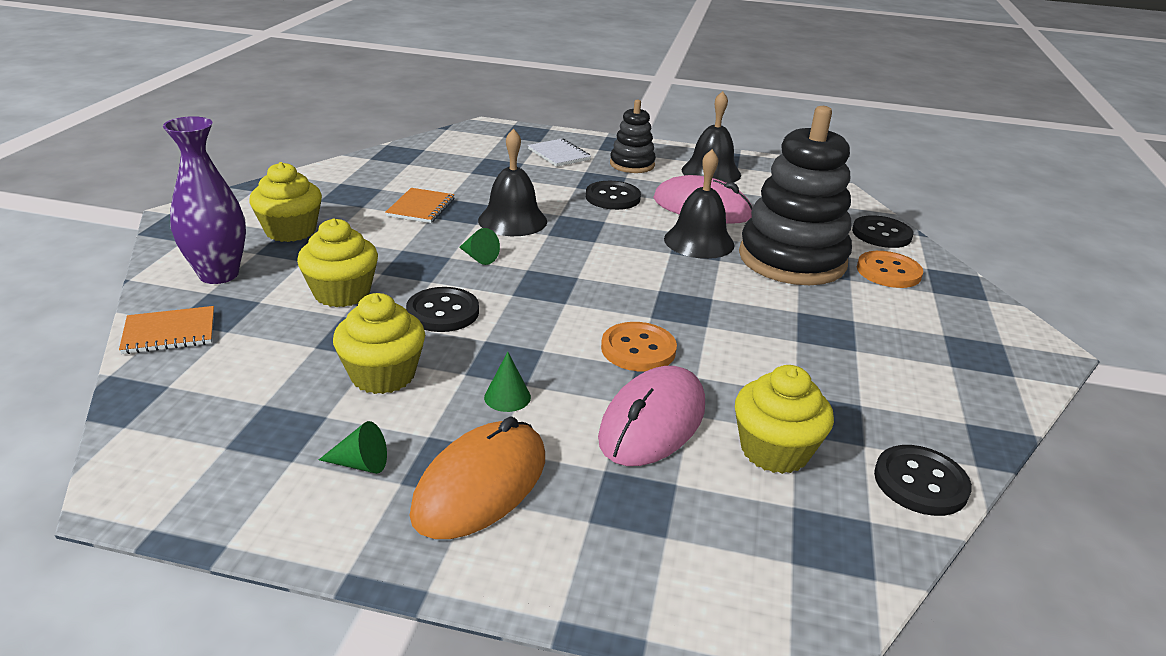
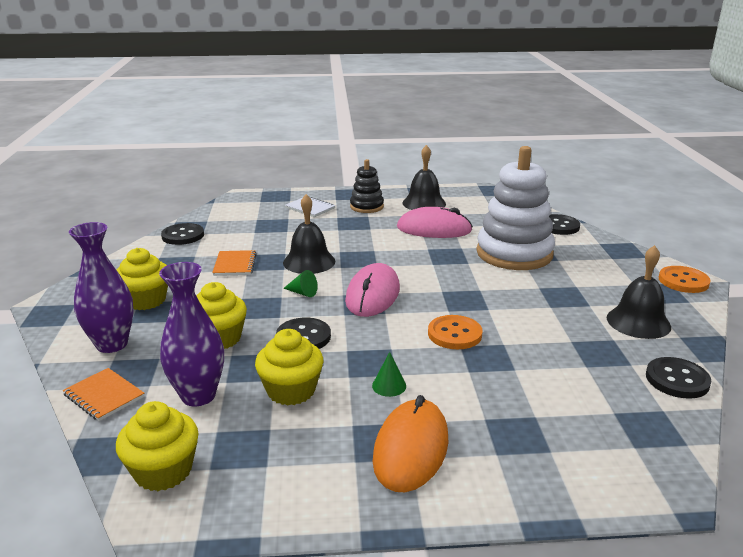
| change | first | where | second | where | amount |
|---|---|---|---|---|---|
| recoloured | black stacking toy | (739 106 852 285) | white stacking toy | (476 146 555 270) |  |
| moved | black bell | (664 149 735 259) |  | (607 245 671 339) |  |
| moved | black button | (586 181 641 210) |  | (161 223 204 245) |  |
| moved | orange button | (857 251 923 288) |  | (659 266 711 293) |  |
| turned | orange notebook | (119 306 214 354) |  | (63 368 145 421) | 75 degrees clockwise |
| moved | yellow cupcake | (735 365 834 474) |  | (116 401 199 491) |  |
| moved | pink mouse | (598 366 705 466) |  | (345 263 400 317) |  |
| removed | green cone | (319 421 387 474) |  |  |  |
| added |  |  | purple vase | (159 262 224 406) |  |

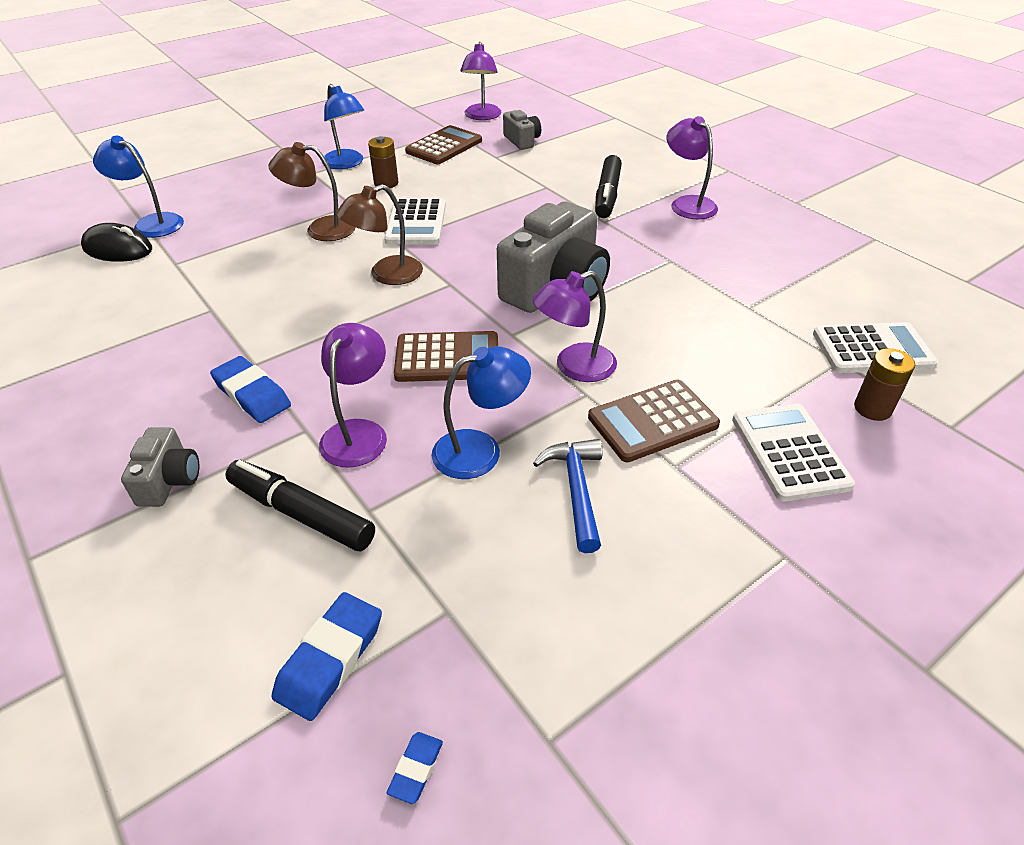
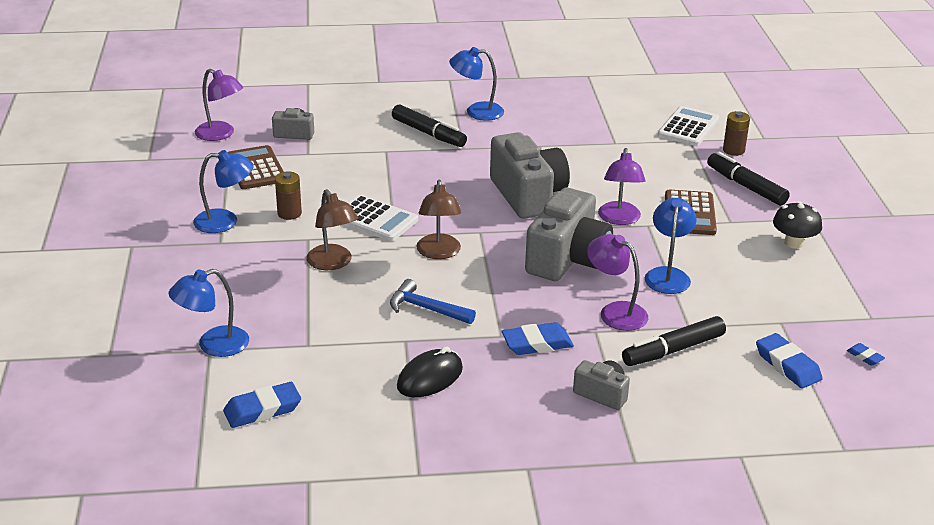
| change | first | where | second | where | amount |
|---|---|---|---|---|---|
| recoloured | purple lamp | (667 116 718 219) | blue lamp | (449 47 504 121) |  |
| turned | brown lamp | (268 142 355 241) |  | (306 189 358 270) | 60 degrees counterclockwise |
| moved | black mouse | (81 223 152 262) |  | (397 346 463 397) |  |
| replaced | brown calculator | (394 331 498 382) | grey camera | (525 188 613 281) |  |
| replaced | white calculator | (732 404 855 502) | black marker | (707 152 790 206) |  |
| moved | blue hammer | (533 439 602 553) |  | (390 279 476 324) |  |
| added |  |  | black mushroom | (773 201 822 249) |  |
| added |  |  | blue eraser | (223 382 301 428) |  |

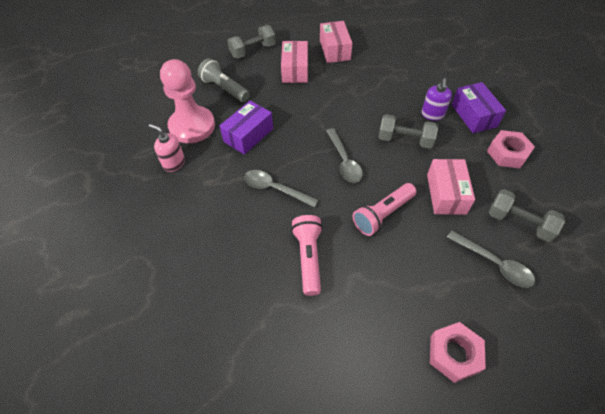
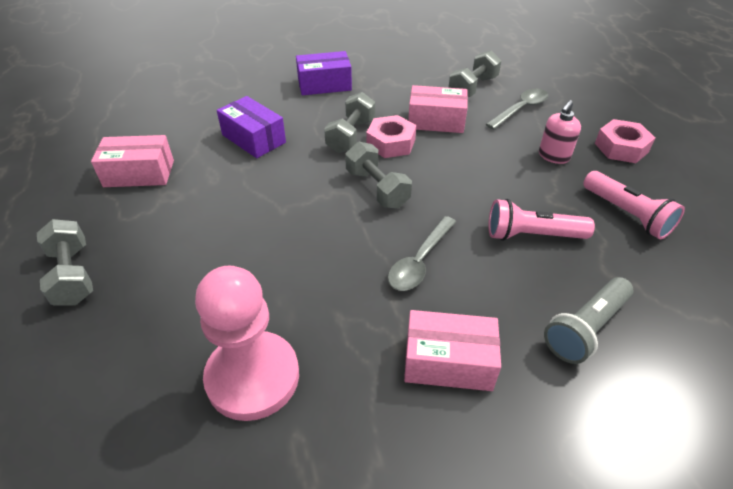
| change | first | where | second | where | amount |
|---|---|---|---|---|---|
| moved | pink box | (281 41 308 83) |  | (404 310 501 391) |  |
| moved | grey flashlight | (198 58 250 102) |  | (544 277 633 364) |  |
| removed | purple soap dispenser | (421 78 452 121) |  |  |  |
| moved | purple box | (220 101 273 155) |  | (217 96 286 158) |  |
| moved | pink soap dispenser | (149 124 185 172) |  | (539 100 581 164) |  |
| replaced | grey spoon | (326 128 363 183) | grey dumbbell | (345 142 412 208) |  |
| moved | pink nut | (487 130 535 168) |  | (366 115 416 158) |  |
| moved | pink flashlight | (353 183 417 236) |  | (583 171 685 239) |  |

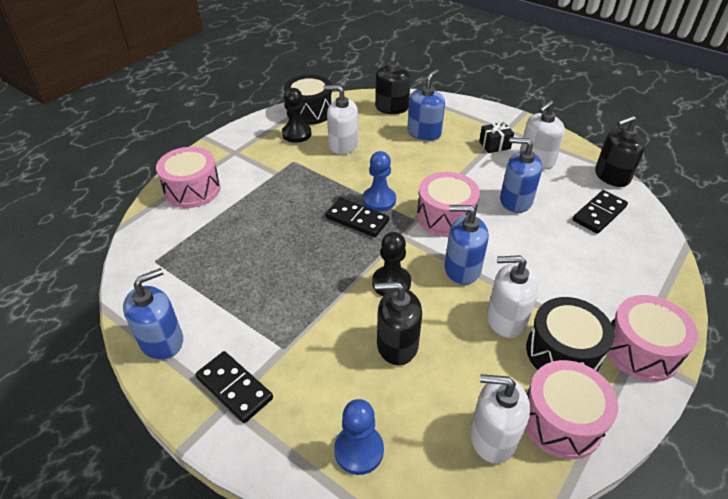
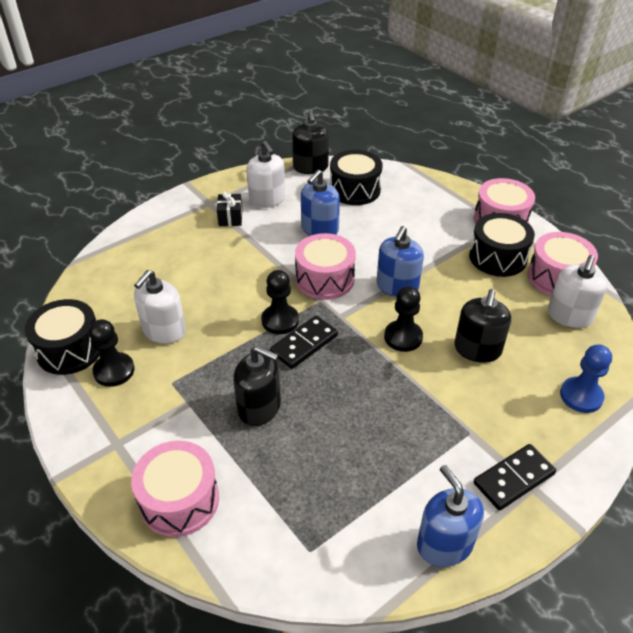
| change | first | where | second | where | amount |
|---|---|---|---|---|---|
| moved | black soap dispenser | (375 52 411 114) |  | (233 346 281 426) |  |
| removed | blue soap dispenser | (407 69 445 141) |  |  |  |
| recoloured | blue pawn | (363 151 396 212) | black pawn | (261 270 299 334) |  |
| replaced | black domino | (573 190 628 234) | black drum | (330 150 383 205) |  |
| removed | white soap dispenser | (487 255 538 338) |  |  |  |

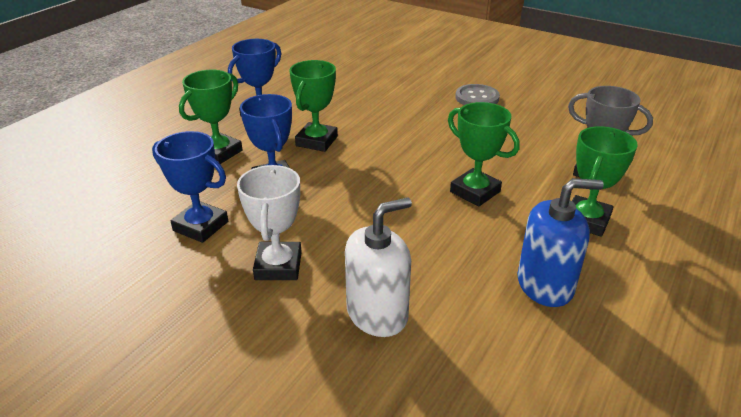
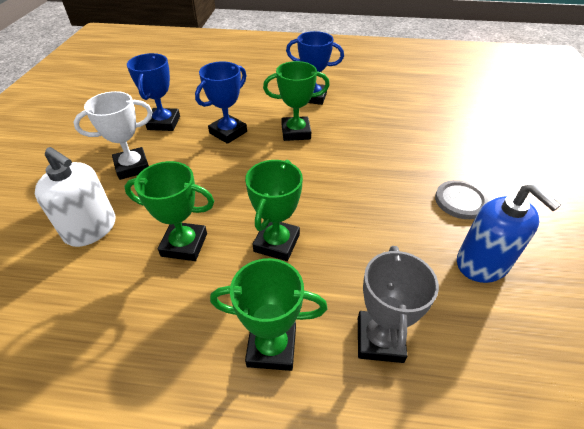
| change | first | where | second | where | amount |
|---|---|---|---|---|---|
| moved | green trophy | (179 70 242 164) |  | (124 161 214 261) |  |
| moved | blue soap dispenser | (517 178 604 307) |  | (457 184 561 283) |  |

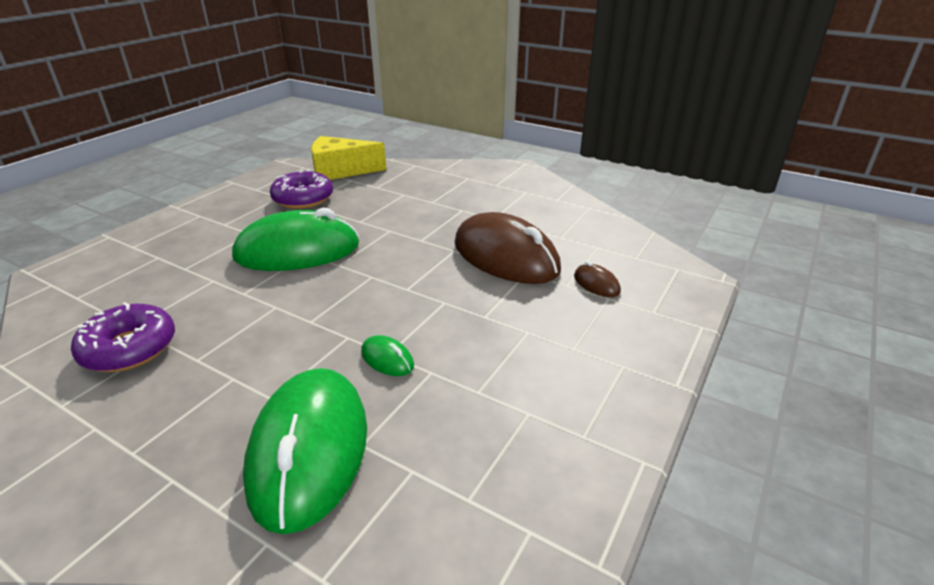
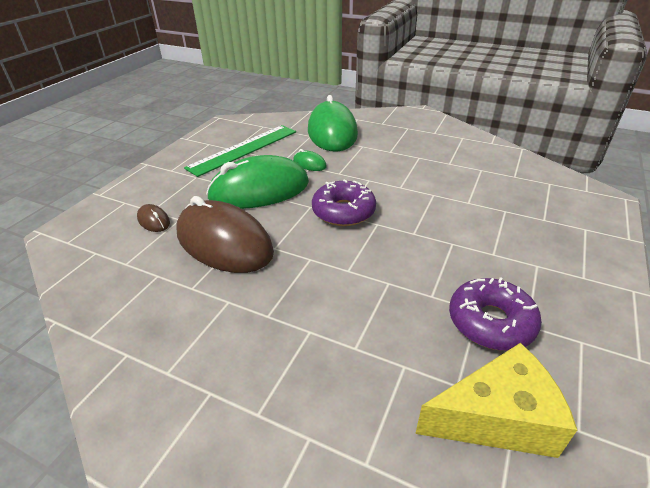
| change | first | where | second | where | amount |
|---|---|---|---|---|---|
| moved | green mouse | (232 208 359 271) |  | (206 155 309 209) |  |
| moved | purple donut | (71 302 175 372) |  | (312 179 376 226) |  |
| added |  |  | green ruler | (184 125 296 177) |  |

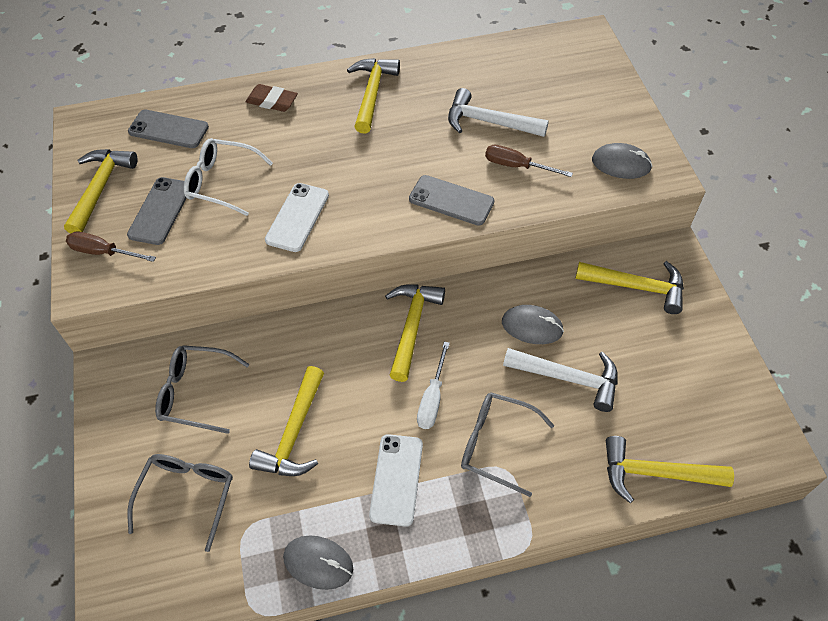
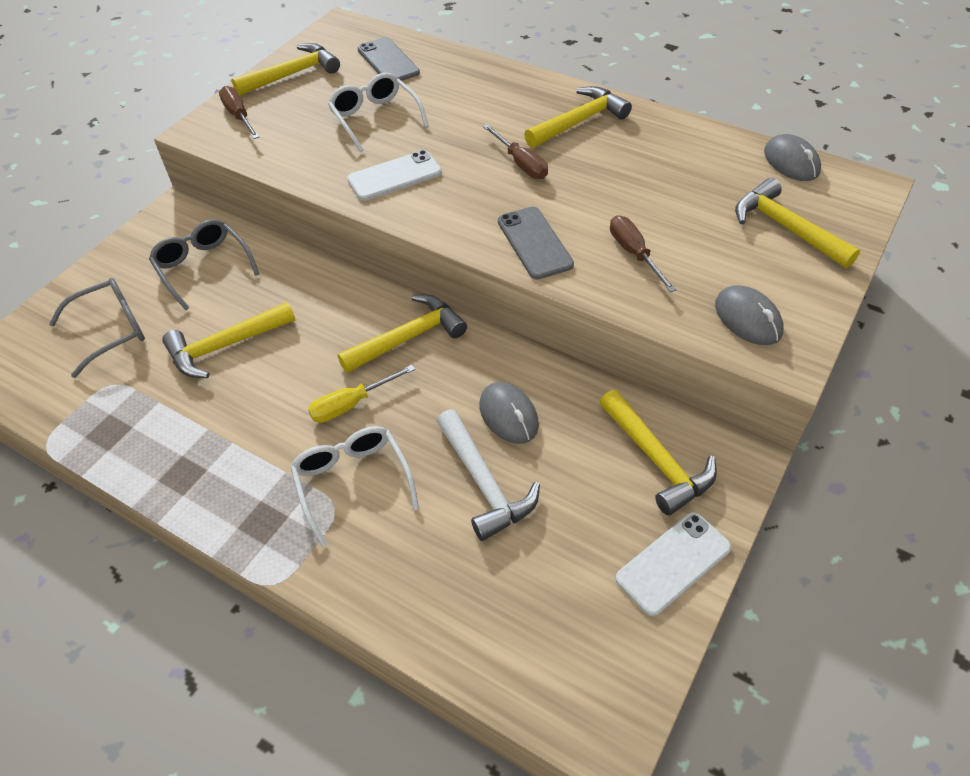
| change | first | where | second | where | amount |
|---|---|---|---|---|---|
| removed | brown eraser | (246 84 298 112) |  |  |  |
| removed | white hammer | (448 88 549 137) |  |  |  |
| removed | grey phone | (127 177 186 245) |  |  |  |
| recoloured | white screwdriver | (417 342 450 429) | yellow screwdriver | (308 365 415 423) |  |
| recoloured | grey glasses | (461 393 554 497) | white glasses | (290 426 419 547) |  |
| moved | white phone | (369 434 423 527) |  | (615 512 731 616) |  |
| moved | yellow hammer | (606 436 734 503) |  | (735 178 860 268) |  |
| moved | grey mouse | (283 535 353 590) |  | (764 134 821 181) |  |
| added |  |  | brown screwdriver | (483 124 548 179) |  |

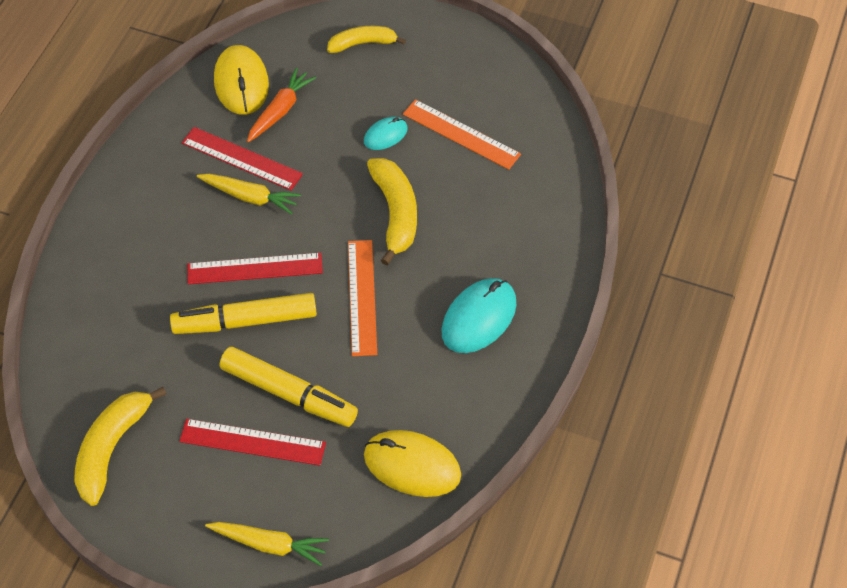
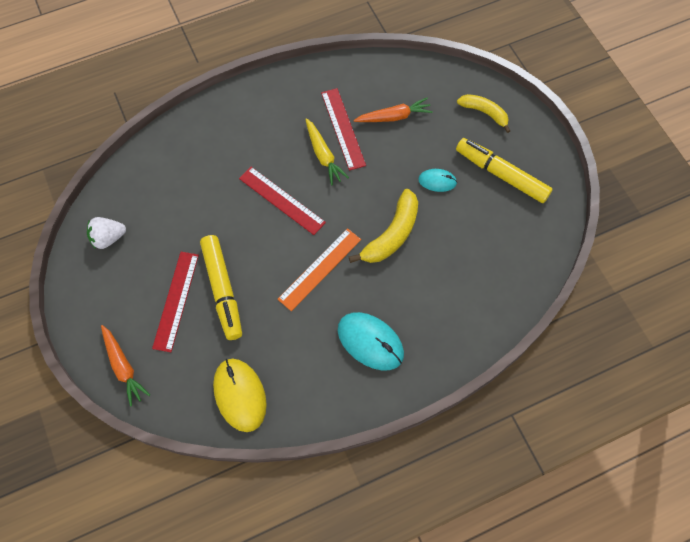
| change | first | where | second | where | amount |
|---|---|---|---|---|---|
| removed | yellow mouse | (214 45 269 115) |  |  |  |
| removed | orange ruler | (403 99 521 170) |  |  |  |
| turned | turquoise mouse | (441 278 516 353) |  | (338 312 404 370) | 45 degrees clockwise |
| moved | yellow marker | (170 293 317 334) |  | (456 138 553 203) |  |
| replaced | yellow banana | (74 387 166 506) | white strawberry | (87 217 126 249) |  |
| turned | red ruler | (179 419 326 466) |  | (152 252 199 352) | 45 degrees clockwise |
| recoloured | yellow carrot | (205 522 329 566) | orange carrot | (101 325 150 407) |  |

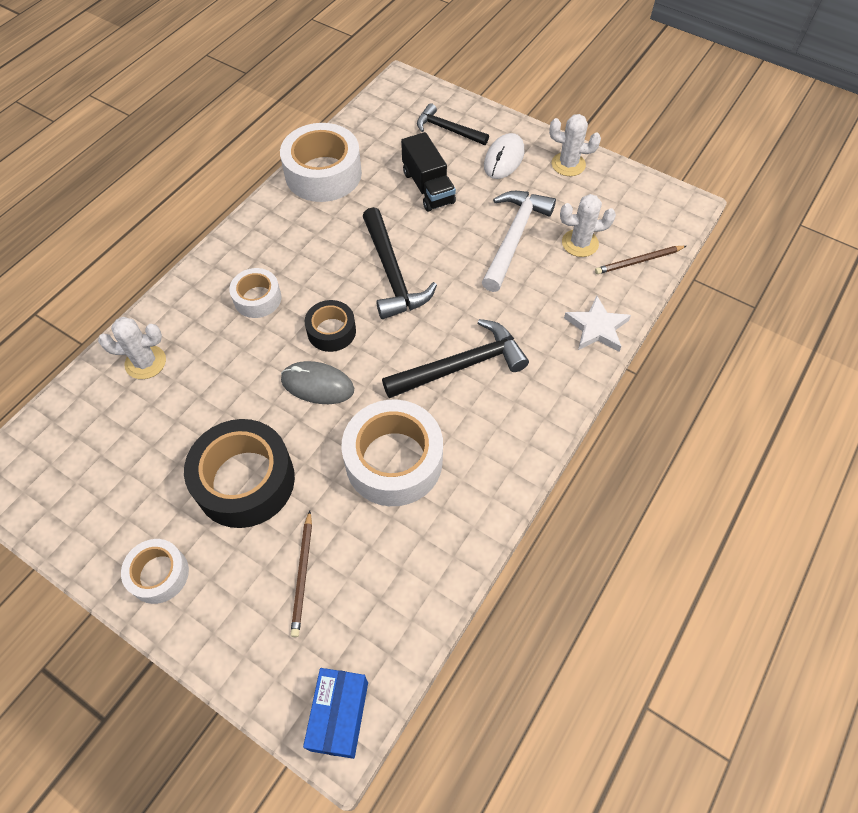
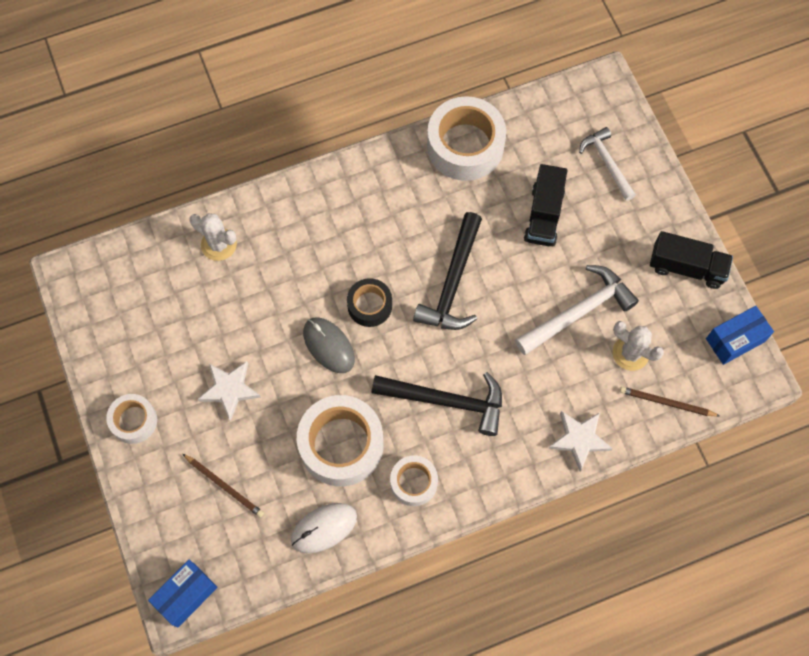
| change | first | where | second | where | amount |
|---|---|---|---|---|---|
| recoloured | black hammer | (417 103 489 145) | white hammer | (579 127 636 201) |  |
| replaced | white cactus | (549 114 601 176) | black truck | (650 231 733 289) |  |
| moved | white mouse | (484 133 525 179) |  | (291 503 357 553) |  |
| moved | white tape | (229 268 281 318) |  | (390 455 438 506) |  |
| replaced | black tape | (184 419 295 528) | white star | (198 361 261 421) |  |
| turned | brown pencil | (290 510 312 637) |  | (183 454 264 518) | 90 degrees counterclockwise |
| added |  |  | blue box | (706 306 774 365) |  |

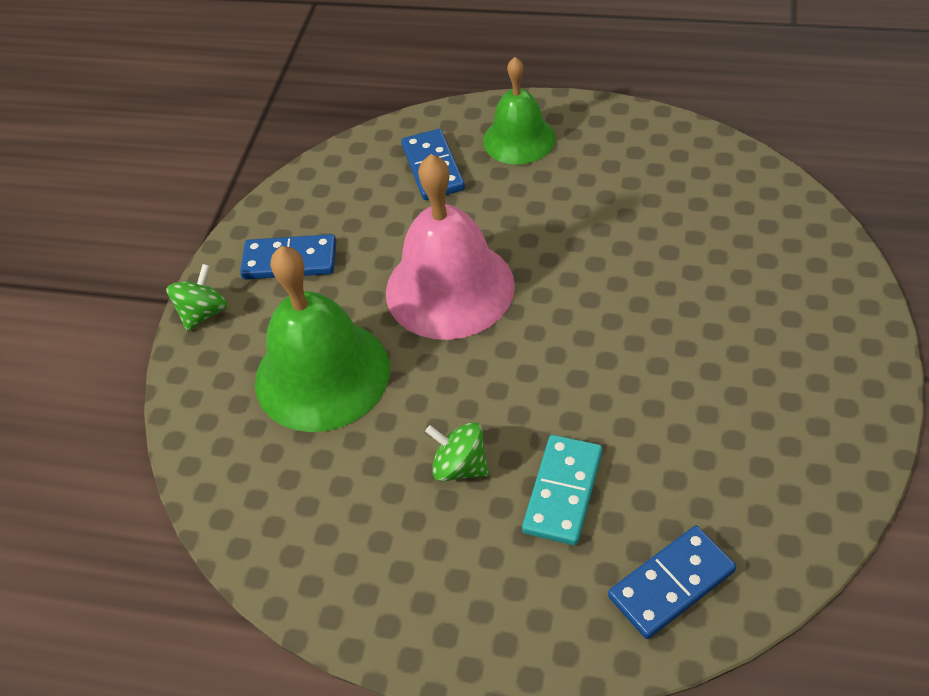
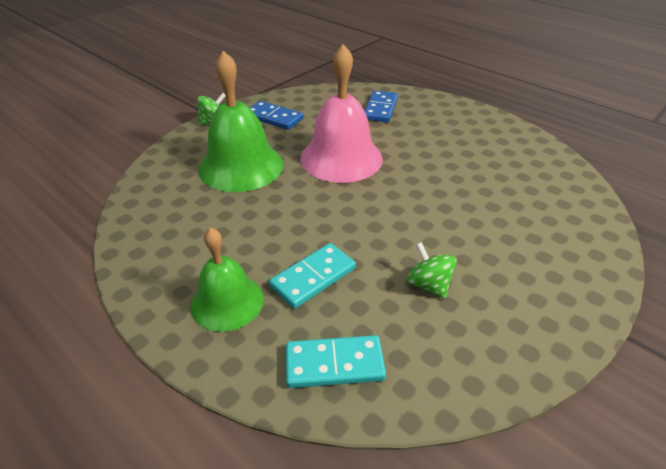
| change | first | where | second | where | amount |
|---|---|---|---|---|---|
| moved | green bell | (483 57 555 165) |  | (190 227 264 332) |  |
| moved | green spinning top | (425 422 489 482) |  | (407 242 457 299) |  |
| recoloured | blue domino | (608 525 736 639) | turquoise domino | (286 335 386 388) |  |

